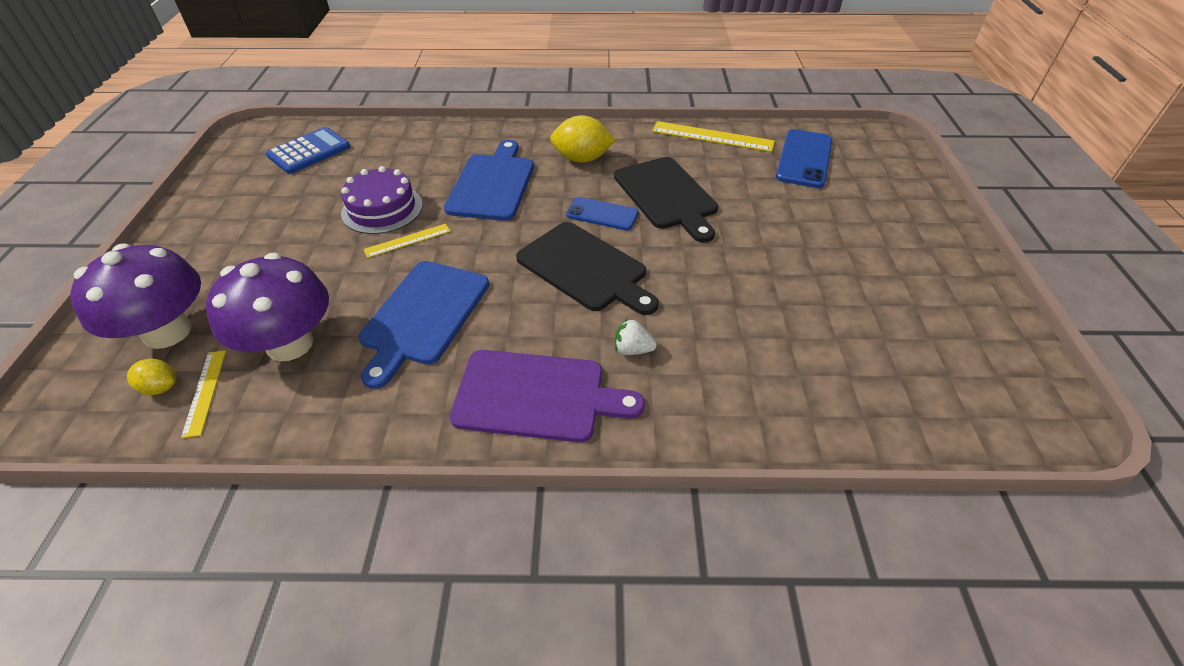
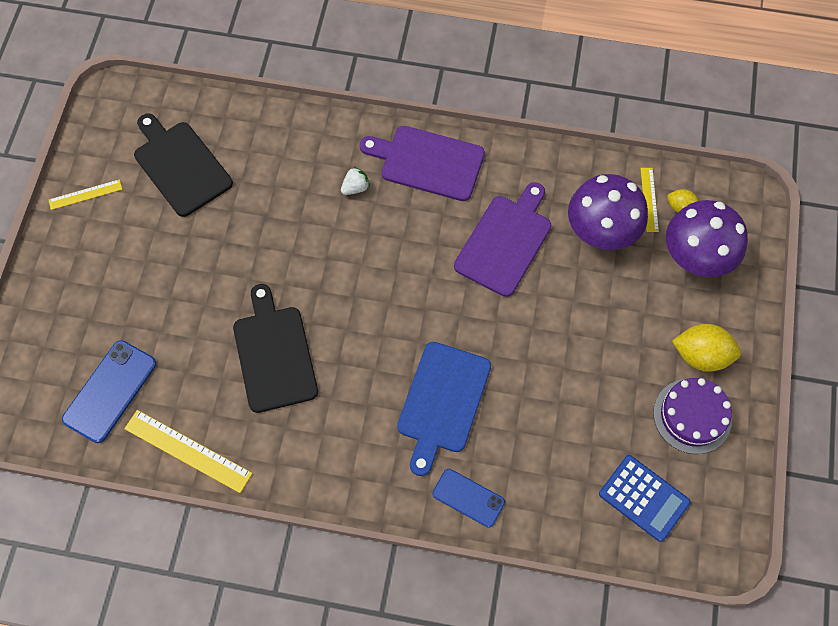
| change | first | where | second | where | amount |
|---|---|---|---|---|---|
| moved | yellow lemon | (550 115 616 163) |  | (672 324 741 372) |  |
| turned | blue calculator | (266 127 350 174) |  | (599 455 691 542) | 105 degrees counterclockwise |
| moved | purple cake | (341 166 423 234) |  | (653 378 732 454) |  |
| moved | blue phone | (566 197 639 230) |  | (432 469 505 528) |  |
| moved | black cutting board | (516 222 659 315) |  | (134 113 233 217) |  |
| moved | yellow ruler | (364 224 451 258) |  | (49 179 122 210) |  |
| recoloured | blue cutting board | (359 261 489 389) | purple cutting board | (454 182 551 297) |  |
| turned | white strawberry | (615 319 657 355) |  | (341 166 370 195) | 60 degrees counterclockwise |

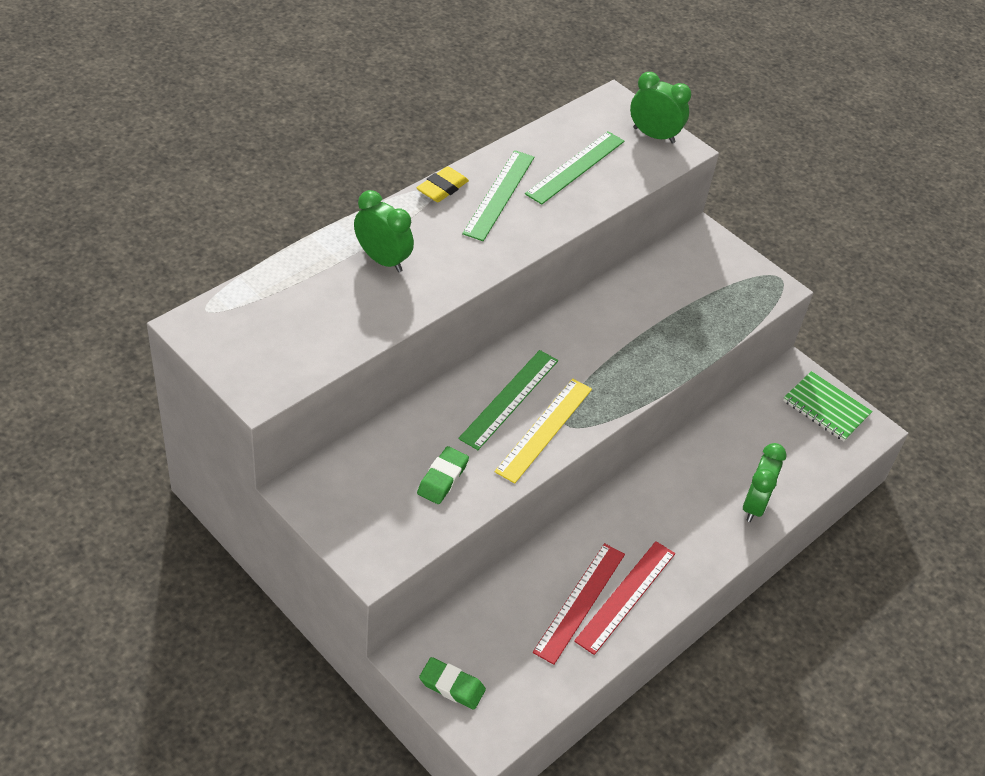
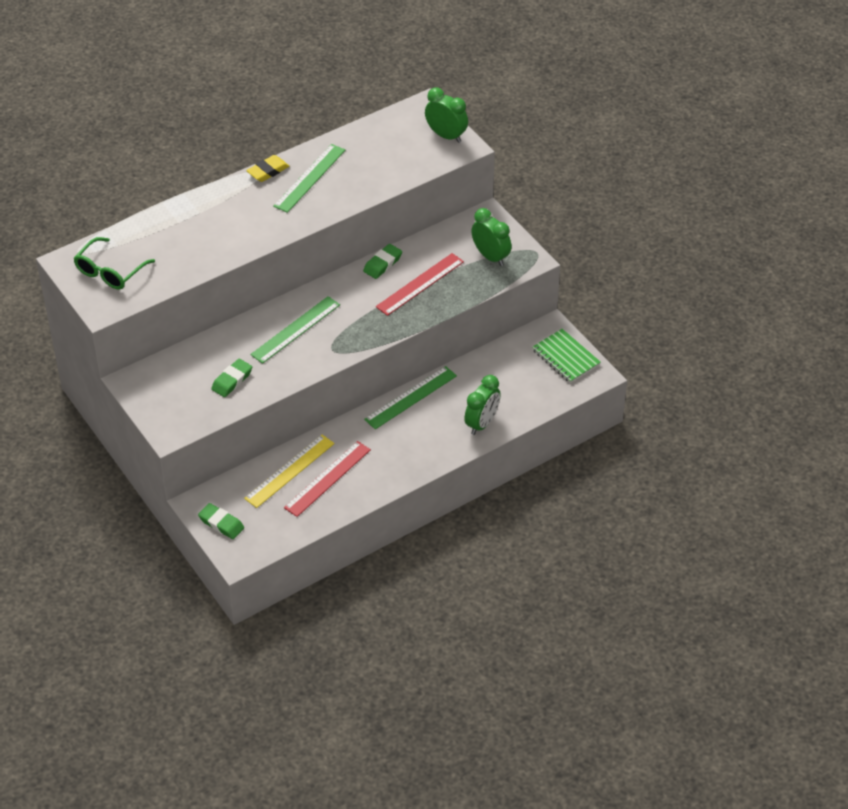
| change | first | where | second | where | amount |
|---|---|---|---|---|---|
| moved | green ruler | (525 131 624 205) |  | (364 366 457 429) |  |
| moved | green clock | (354 190 414 272) |  | (471 208 512 266) |  |
| moved | yellow ruler | (495 378 592 484) |  | (244 435 334 508) |  |
| moved | red ruler | (574 541 675 655) |  | (376 253 464 316) |  |
| added |  |  | green glasses | (73 237 155 290) |  |
| added |  |  | green eraser | (363 244 402 279) |  |

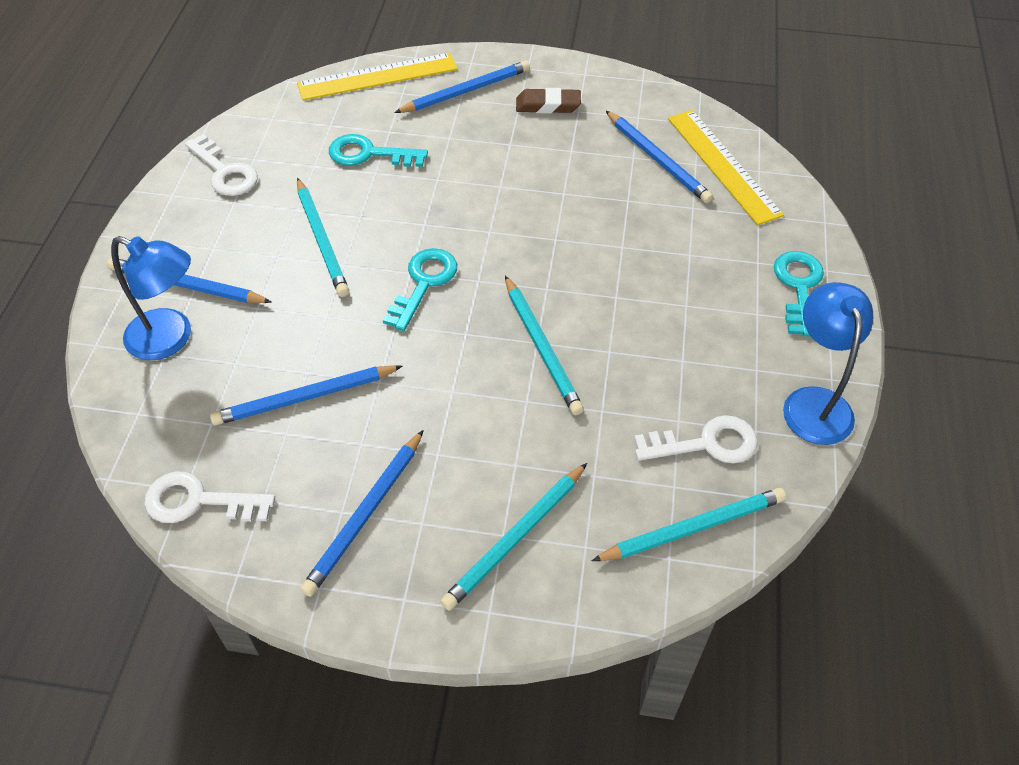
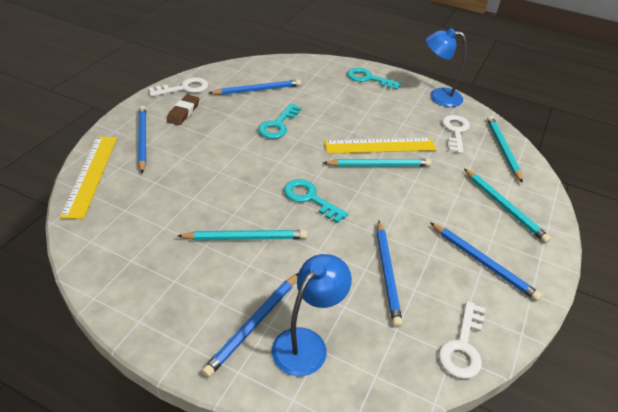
| change | first | where | second | where | amount |
|---|---|---|---|---|---|
| moved | yellow ruler | (668 110 784 225) |  | (324 138 436 154) |  |
| moved | white key | (185 134 258 196) |  | (148 77 208 97) |  |
| moved | turquoise key | (329 134 428 167) |  | (258 103 301 139) |  |

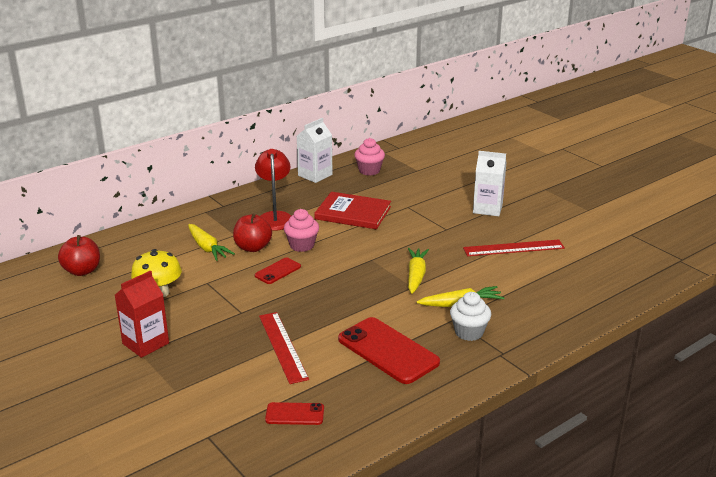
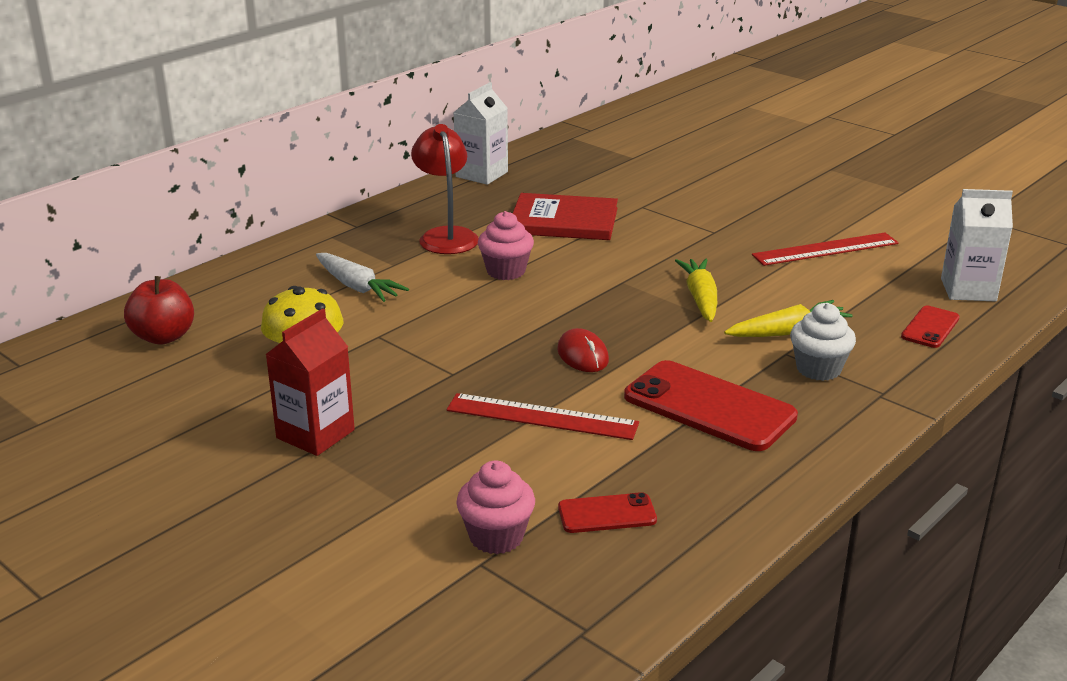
| change | first | where | second | where | amount |
|---|---|---|---|---|---|
| moved | pink cupcake | (354 138 385 176) |  | (456 461 535 554) |  |
| moved | white carton | (473 151 506 216) |  | (941 189 1013 302) |  |
| removed | red apple | (233 213 272 252) |  |  |  |
| recoloured | yellow carrot | (188 224 235 261) | white carrot | (316 253 409 302) |  |
| moved | red phone | (255 257 301 284) |  | (901 306 960 348) |  |
| turned | red ruler | (259 312 309 384) |  | (447 393 639 440) | 45 degrees counterclockwise |
| added |  |  | red mouse | (557 328 609 372) |  |

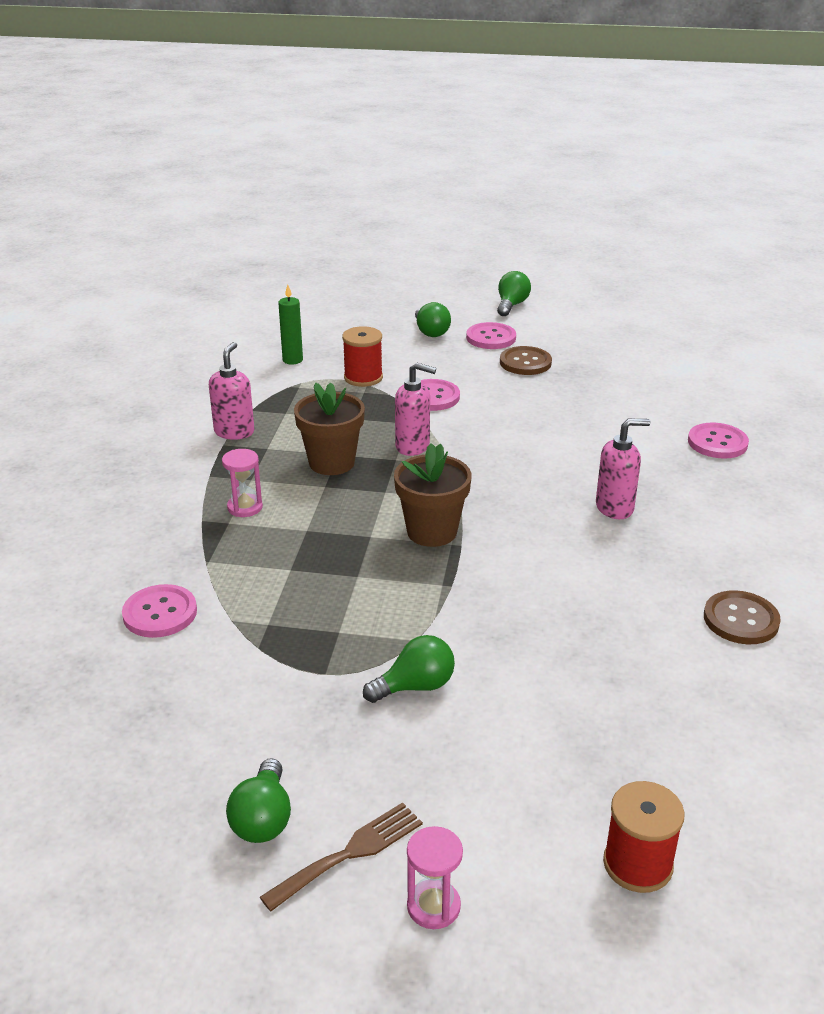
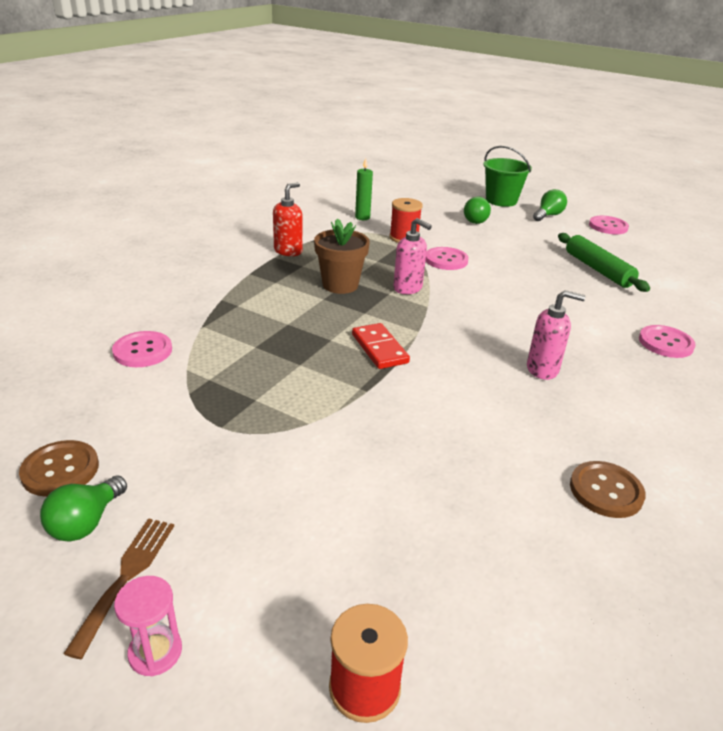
| change | first | where | second | where | amount |
|---|---|---|---|---|---|
| moved | pink button | (466 322 516 349) |  | (589 216 629 234) |  |
| recoloured | pink soap dispenser | (209 342 254 440) | red soap dispenser | (273 182 303 256) |  |
| moved | brown button | (500 346 552 375) |  | (19 440 99 497) |  |
| replaced | brown flower pot | (394 443 472 547) | red domino | (352 323 410 369) |  |
| removed | pink hourglass | (222 449 263 517) |  |  |  |
| removed | green light bulb | (363 635 455 703) |  |  |  |
| turned | brown fork | (260 802 423 911) |  | (63 518 174 659) | 60 degrees counterclockwise |
| added |  |  | green bucket | (483 146 532 207) |  |
| added |  |  | green rolling pin | (558 233 650 292) |  |

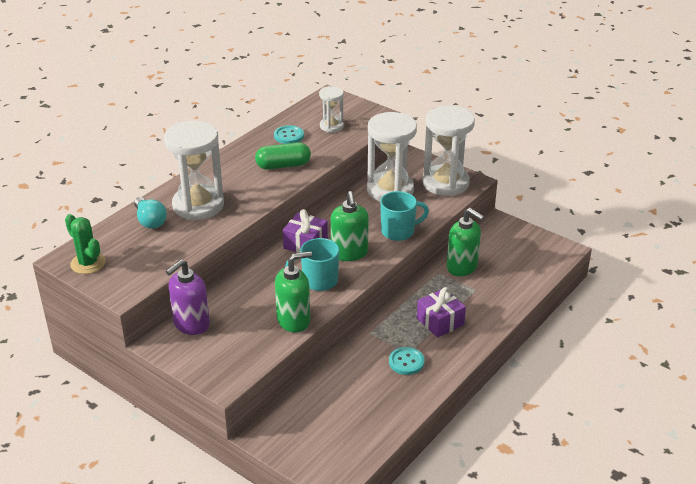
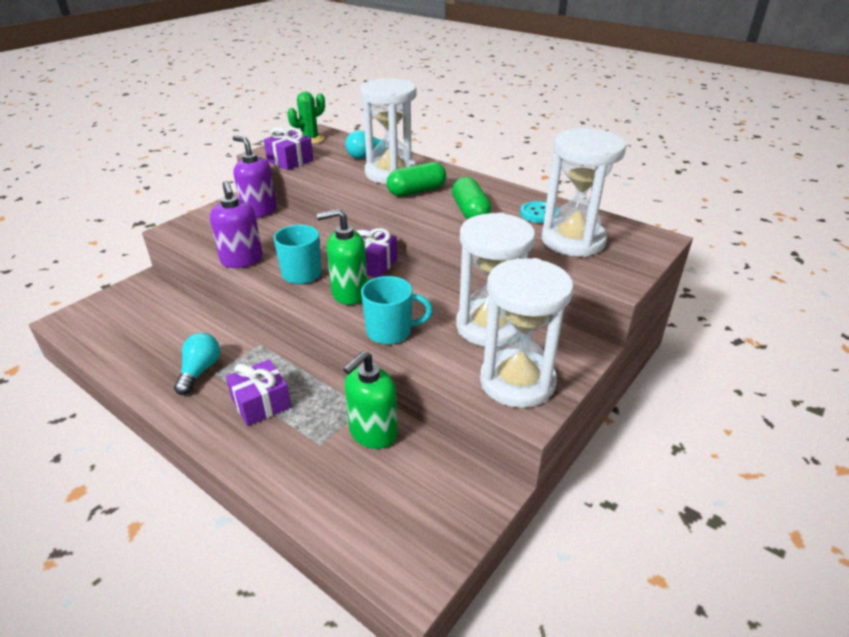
| change | first | where | second | where | amount |
|---|---|---|---|---|---|
| resized | white hourglass | (319 86 344 133) |  | (542 128 626 257) | x1.91 |
| turned | turquoise mug | (380 191 429 241) |  | (361 276 433 344) | 75 degrees counterclockwise |
| recoloured | green soap dispenser | (275 251 312 332) | purple soap dispenser | (210 181 263 268) |  |
| replaced | turquoise button | (389 347 424 375) | turquoise light bulb | (174 333 220 395) |  |
| added |  |  | purple gift | (264 127 314 170) |  |
| added |  |  | green capsule | (387 162 446 197) |  |

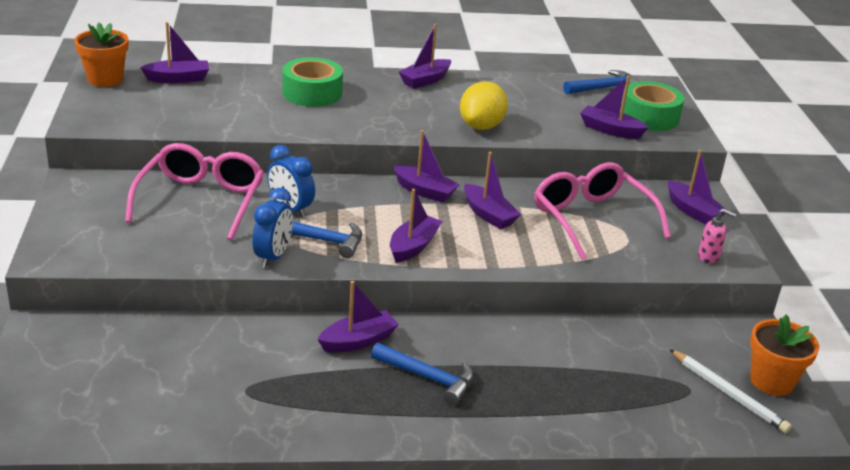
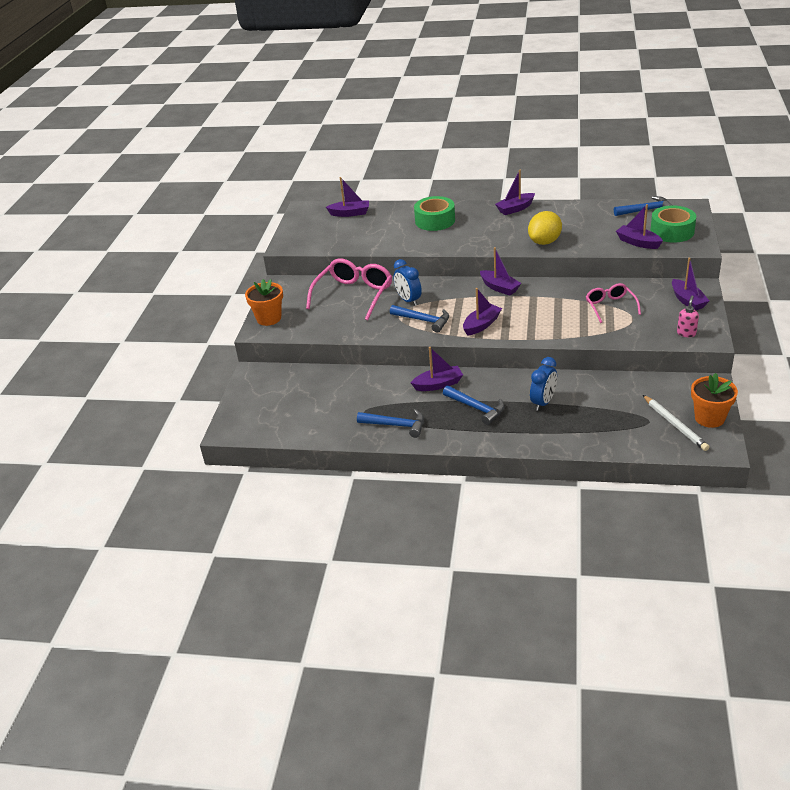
| change | first | where | second | where | amount |
|---|---|---|---|---|---|
| moved | orange flower pot | (74 23 129 87) |  | (245 279 283 326) |  |
| removed | purple boat | (464 152 521 229) |  |  |  |
| resized | pink glasses | (534 162 671 260) |  | (586 283 641 323) | x0.59 |
| moved | blue clock | (252 188 293 268) |  | (530 357 557 411) |  |
| turned | pink soap dispenser | (698 208 736 263) |  | (677 295 699 337) | 105 degrees counterclockwise |
| added |  |  | blue hammer | (357 409 424 438) |  |

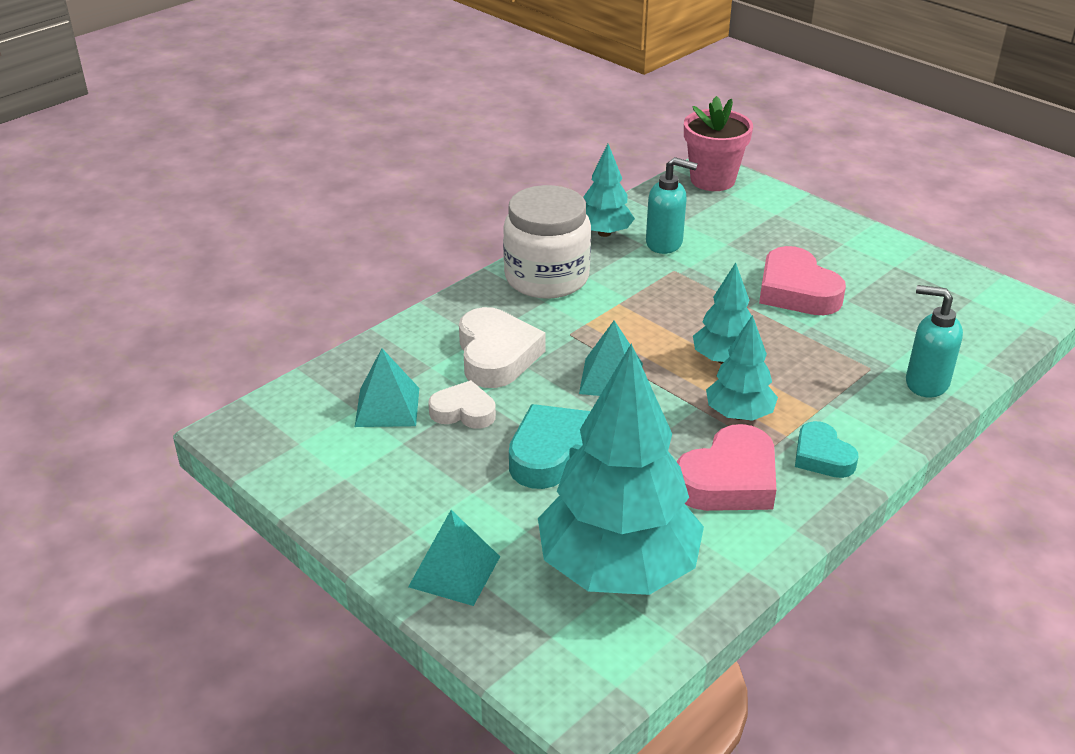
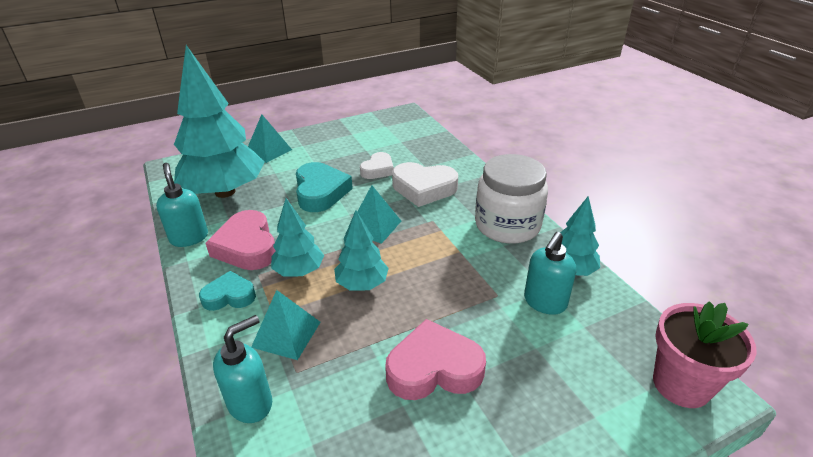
| change | first | where | second | where | amount |
|---|---|---|---|---|---|
| moved | turquoise pyramid | (355 348 419 427) |  | (251 290 320 360) |  |
| added |  |  | turquoise soap dispenser | (156 163 208 247) |  |

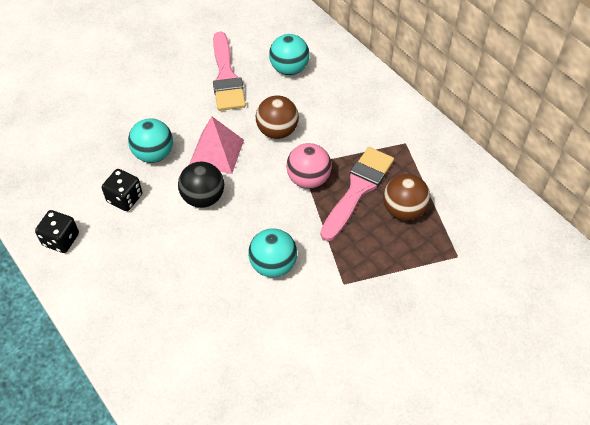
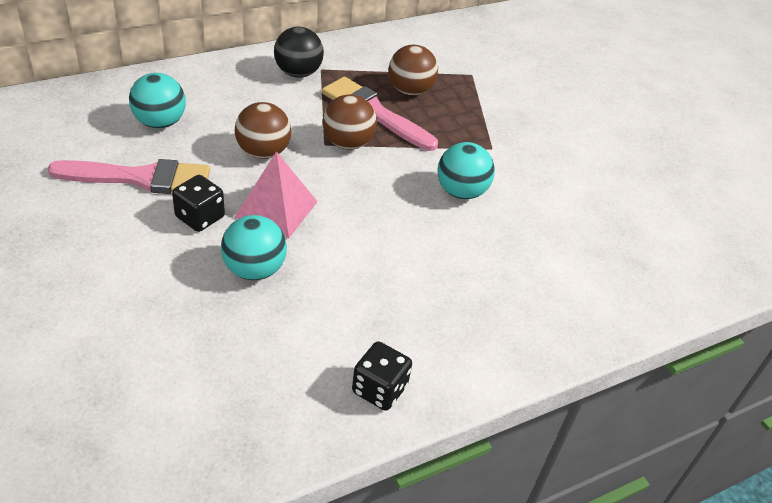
| change | first | where | second | where | amount |
|---|---|---|---|---|---|
| recoloured | pink ball | (286 143 332 189) | brown ball | (323 94 377 150) |  |
| moved | black ball | (178 162 224 208) |  | (274 27 324 78) |  |
| moved | black dice | (102 169 142 211) |  | (172 175 225 232) |  |

